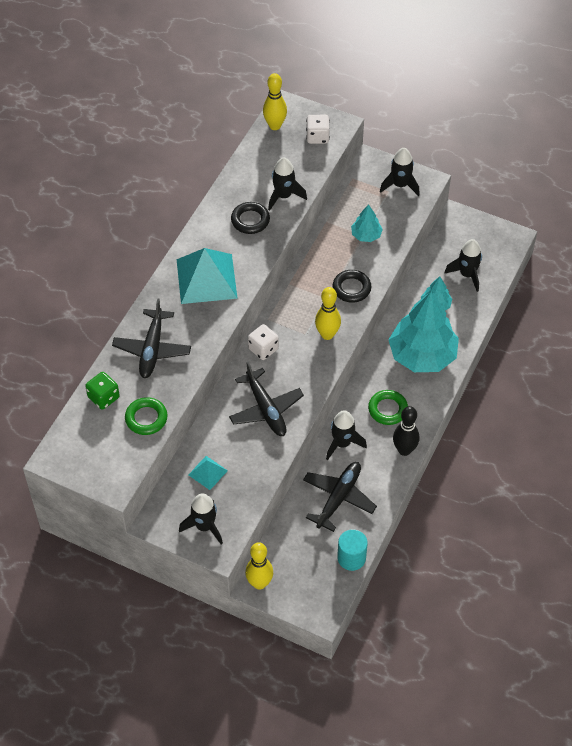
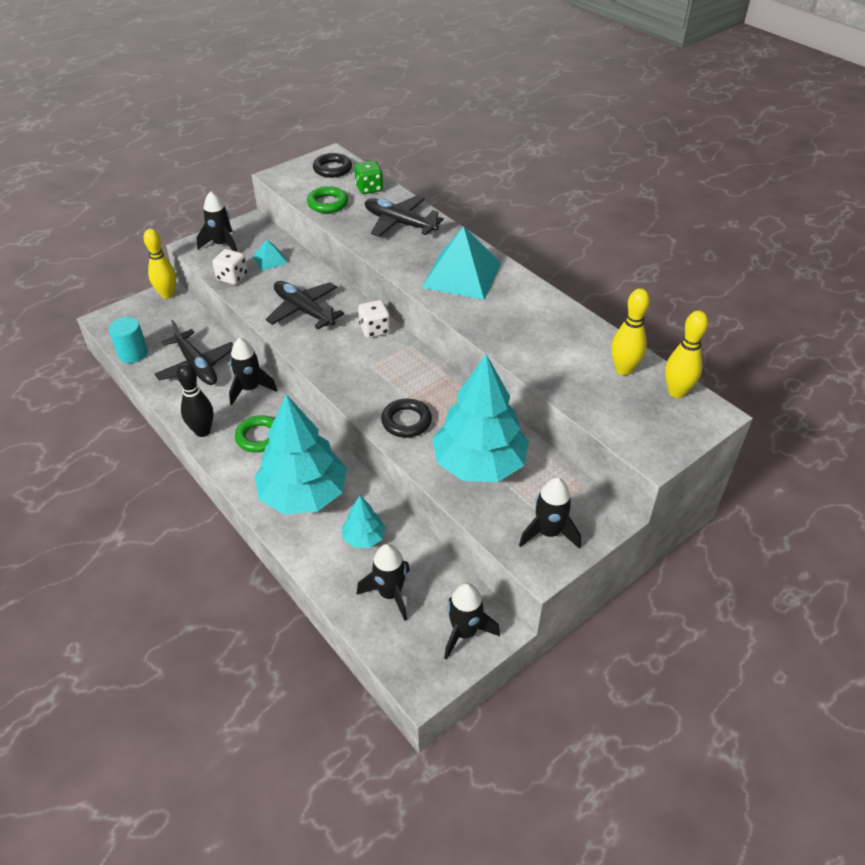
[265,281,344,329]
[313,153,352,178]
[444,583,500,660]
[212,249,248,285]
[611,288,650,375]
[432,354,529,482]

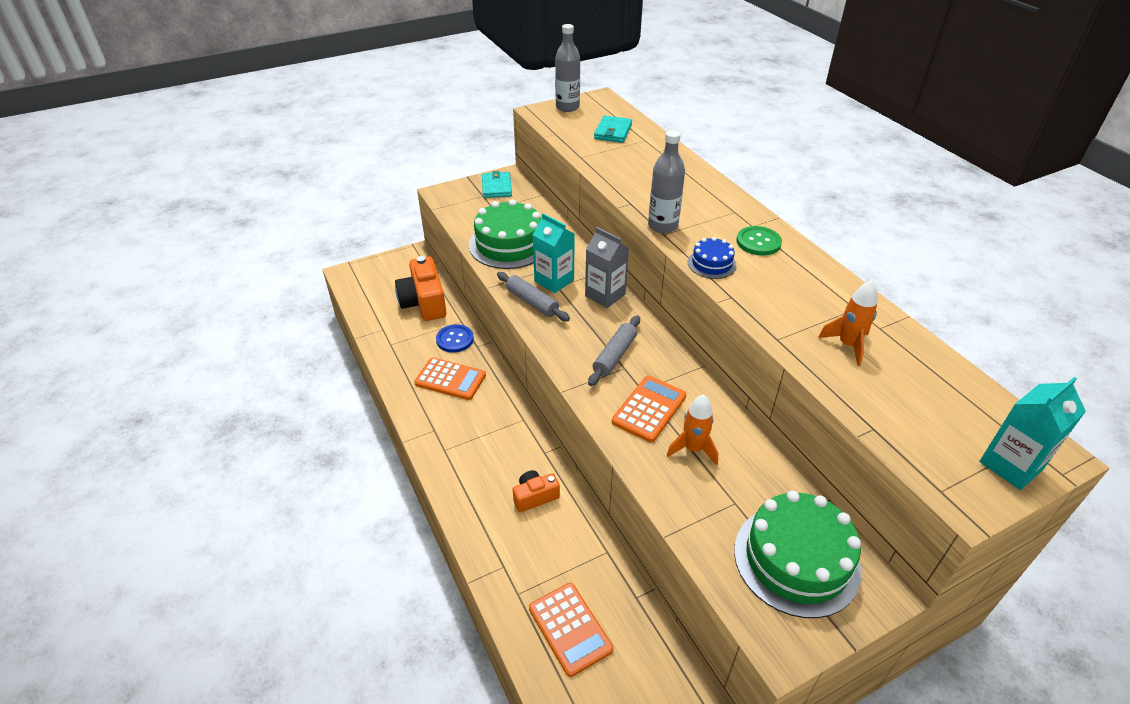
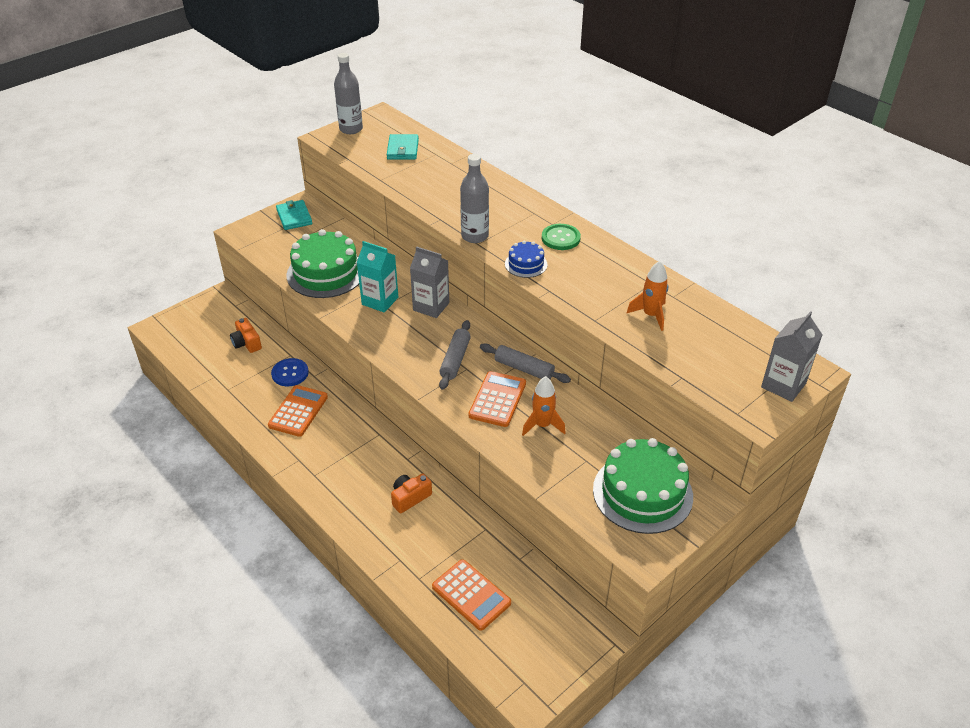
[230,318,262,353]
[268,385,328,437]
[480,343,571,383]
[761,311,823,402]

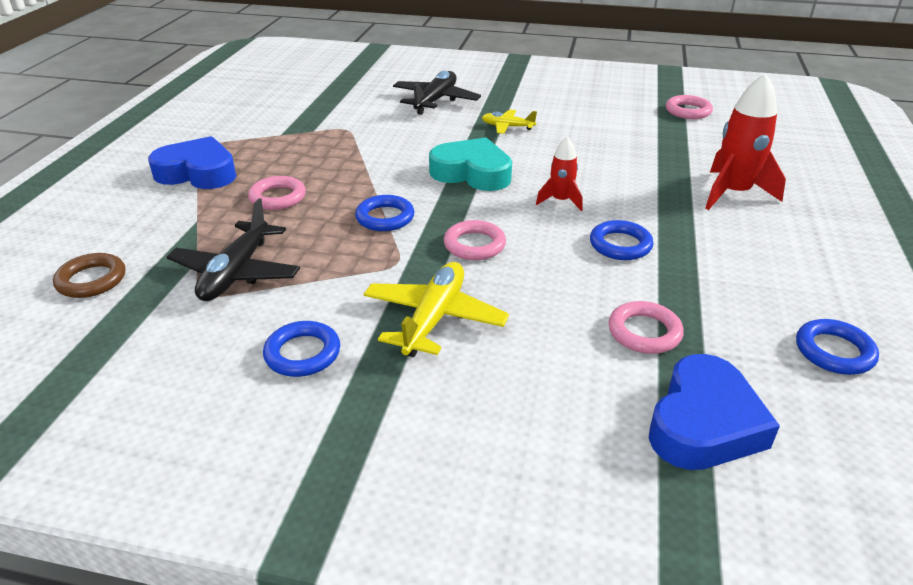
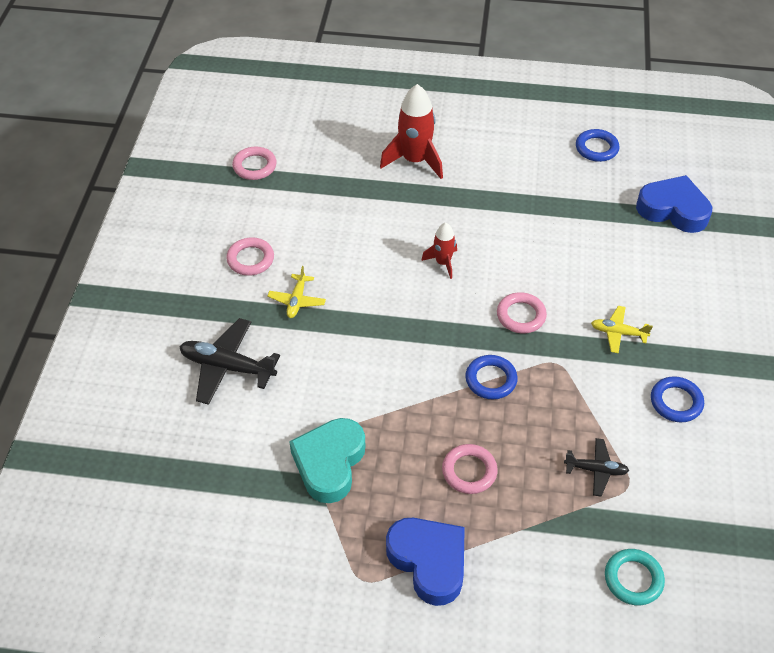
[605,549,665,606]
[386,518,465,606]
[564,438,629,497]
[591,306,653,353]
[289,418,365,503]
[590,220,653,260] (first image)
[226,237,274,276]

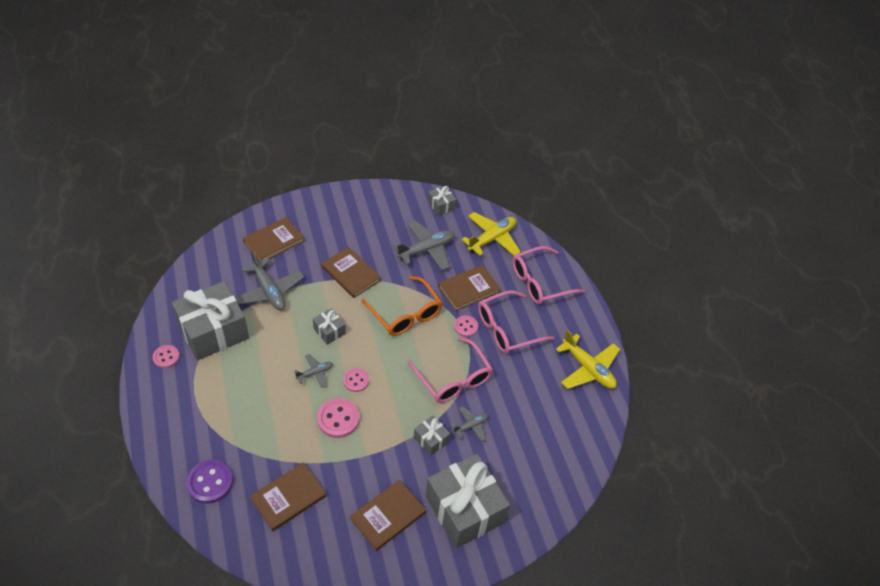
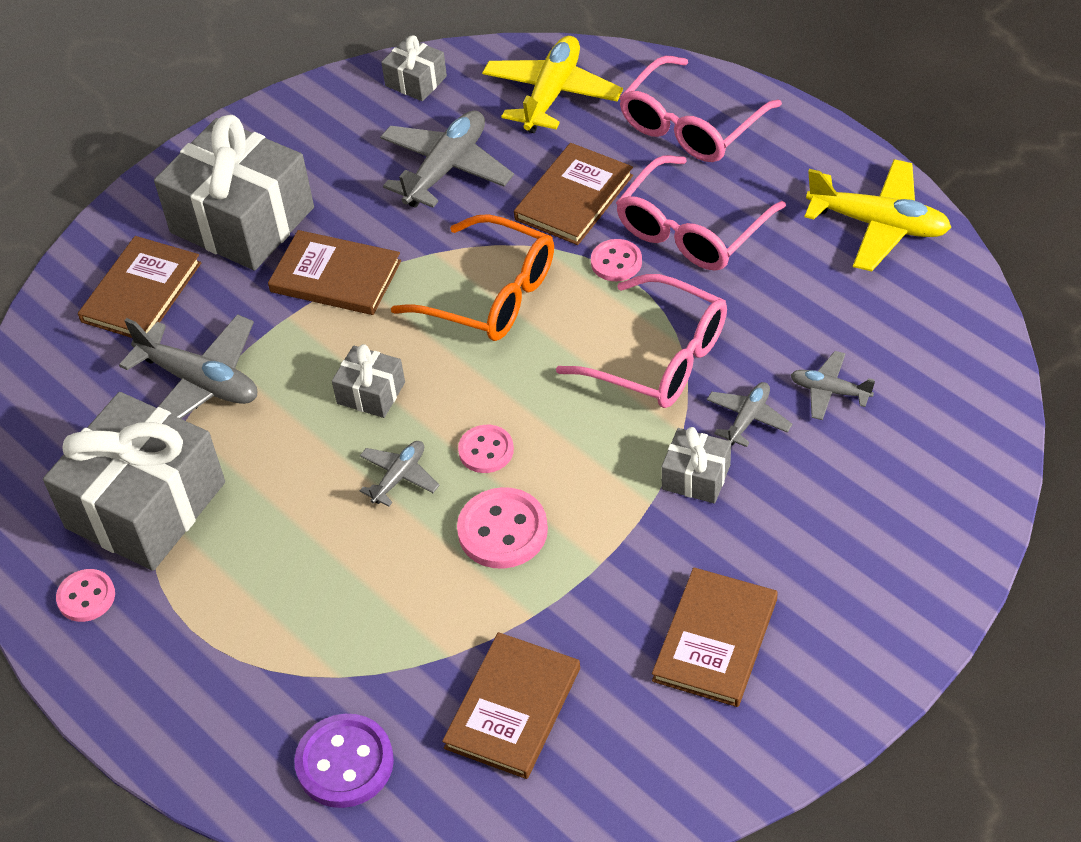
[154,115,314,271]
[791,351,875,420]

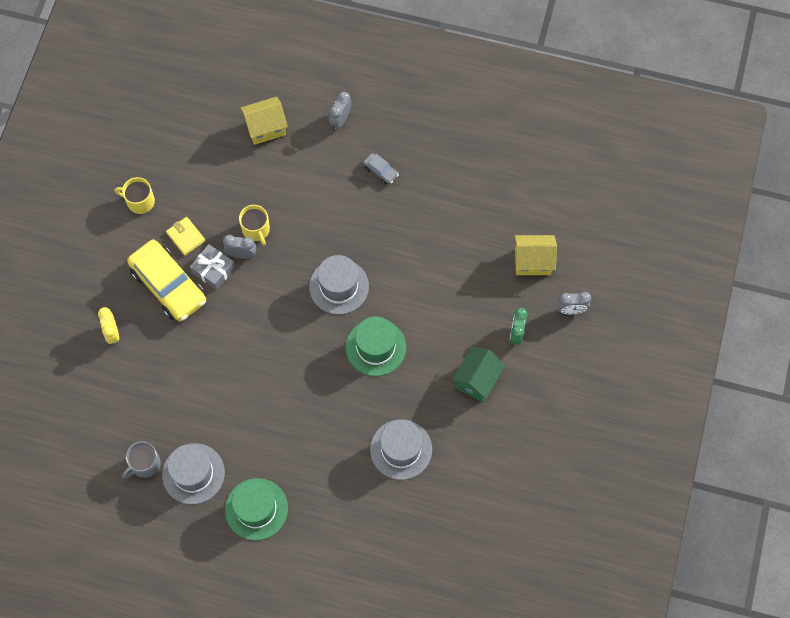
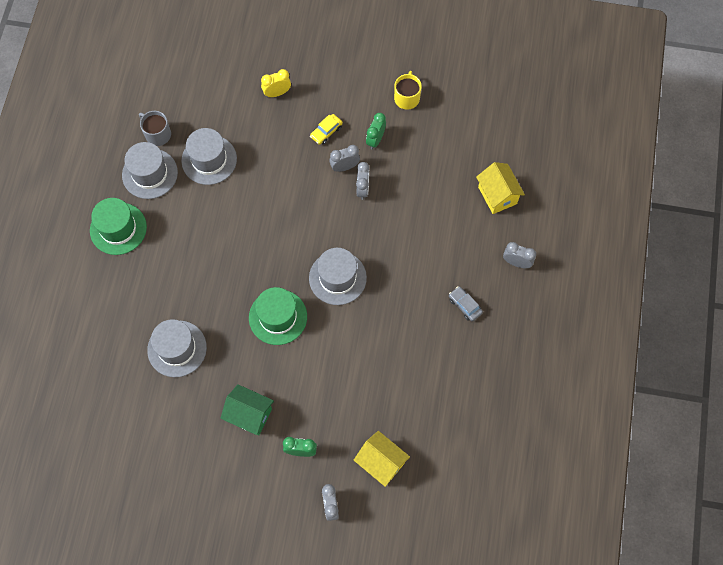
[310,114,343,145]
[366,113,386,149]
[329,145,360,172]
[239,205,270,246] (first image)
[449,286,483,321]
[354,431,410,487]
[181,128,237,185]

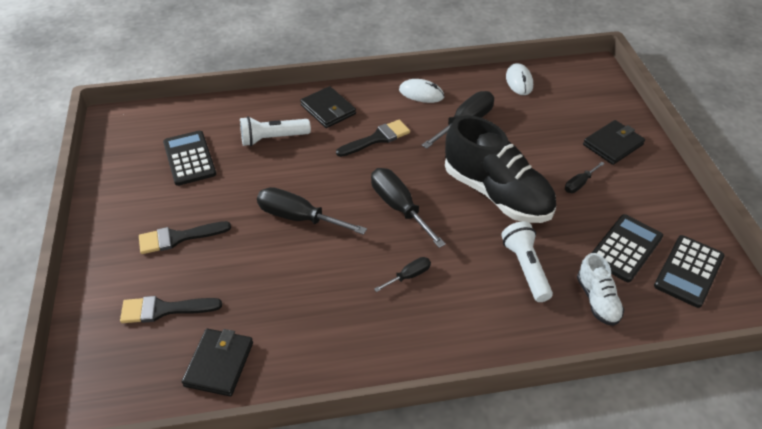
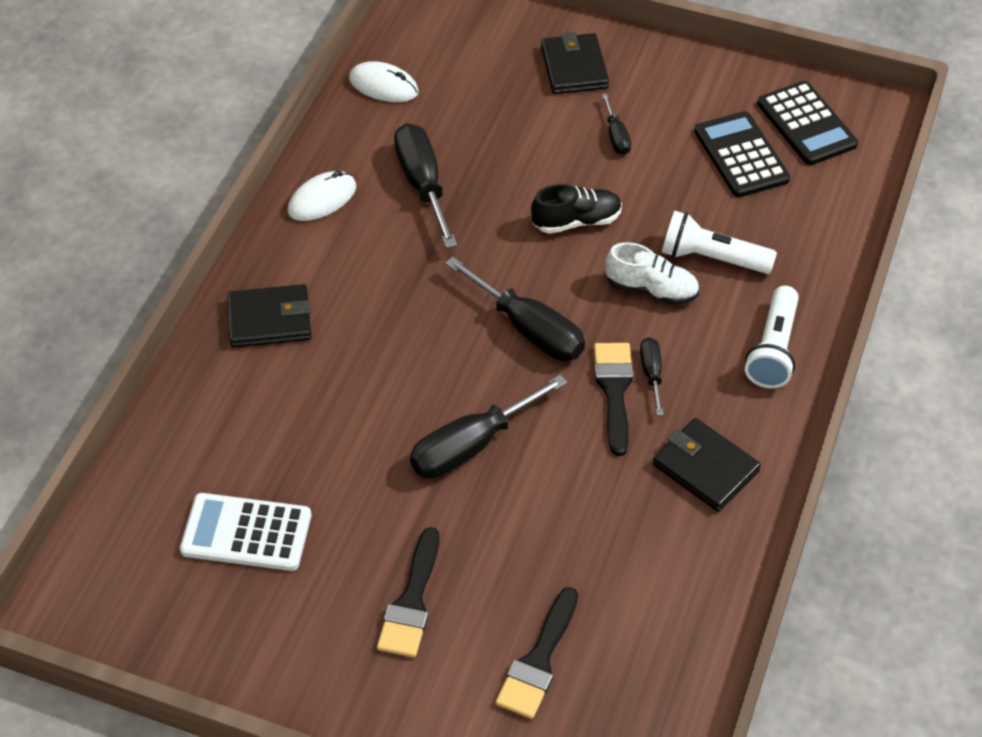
[180,493,311,571]
[653,418,761,512]
[745,286,799,388]
[594,343,633,456]
[445,257,585,361]
[531,184,622,234]
[605,242,699,305]

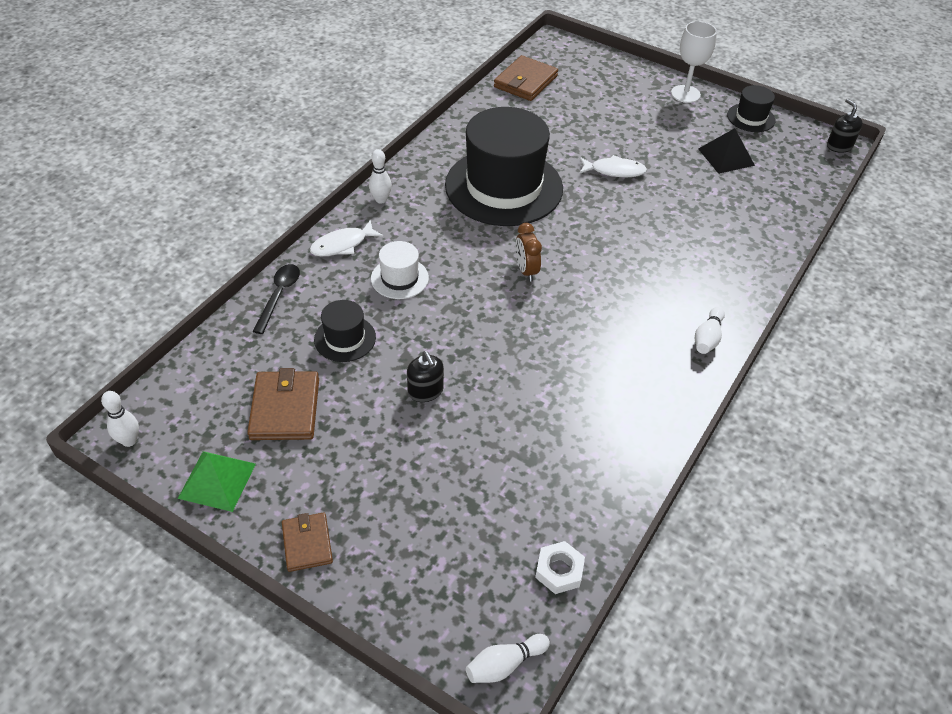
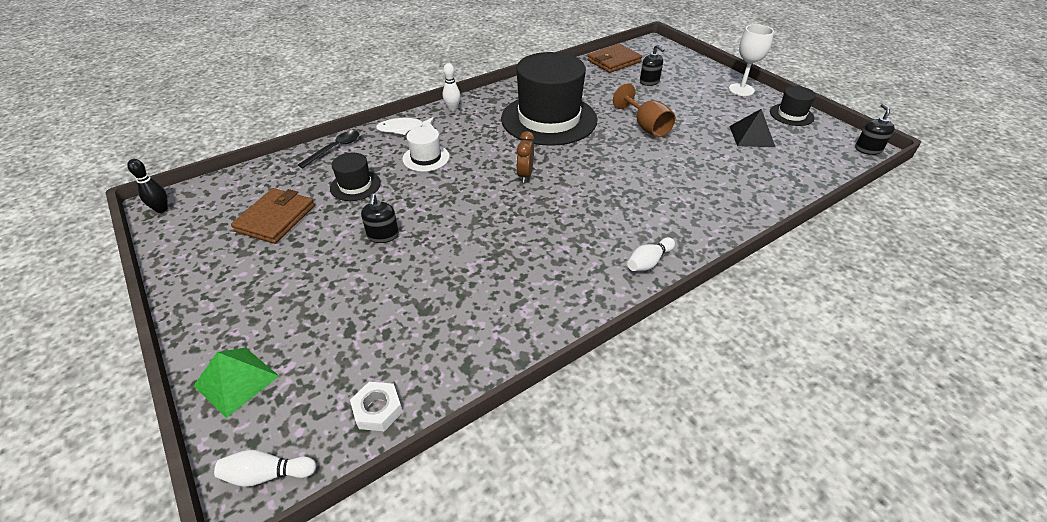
[127,159,168,213]
[194,348,279,418]
[282,512,333,572] (first image)
[613,83,675,137]
[640,45,665,86]

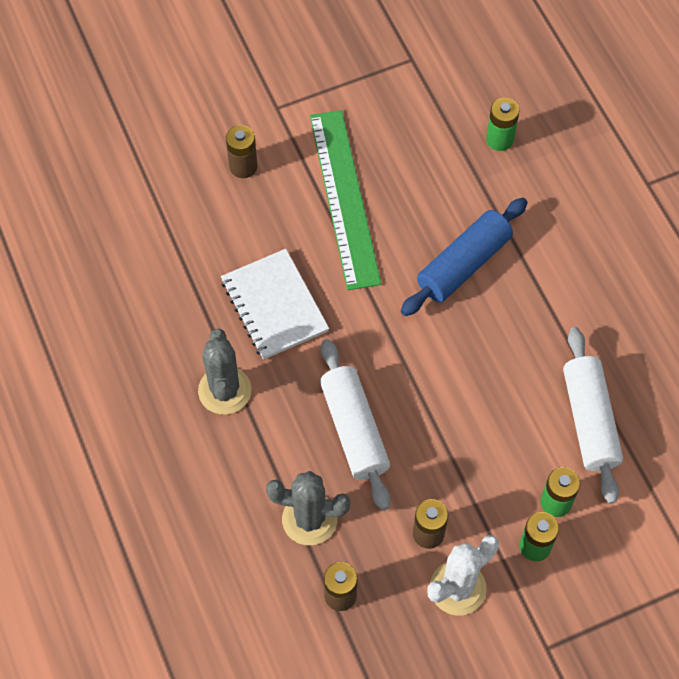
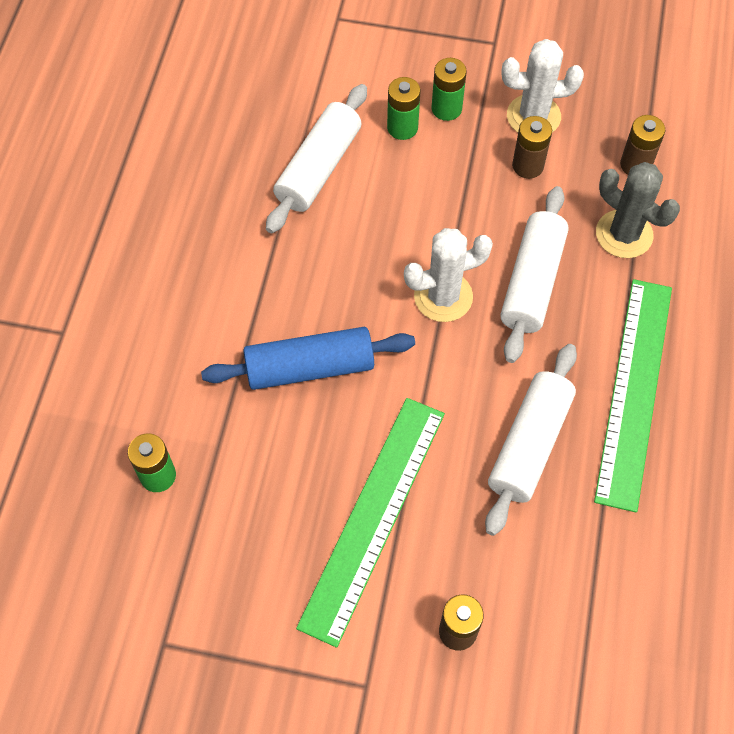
[594,279,672,513]
[485,344,577,536]
[404,228,493,322]

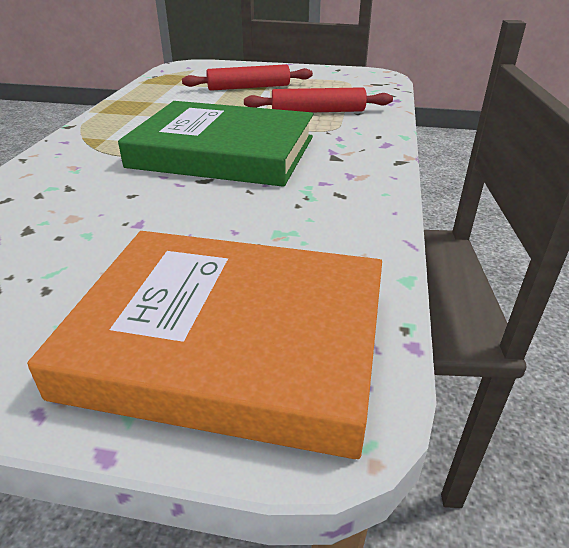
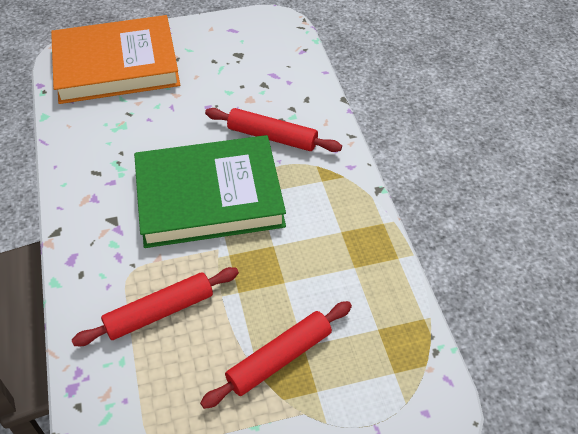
[205,108,342,152]

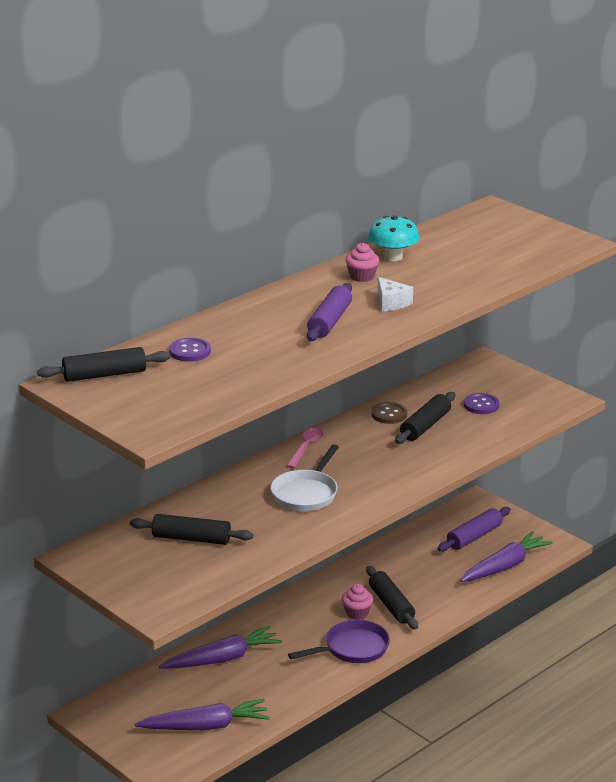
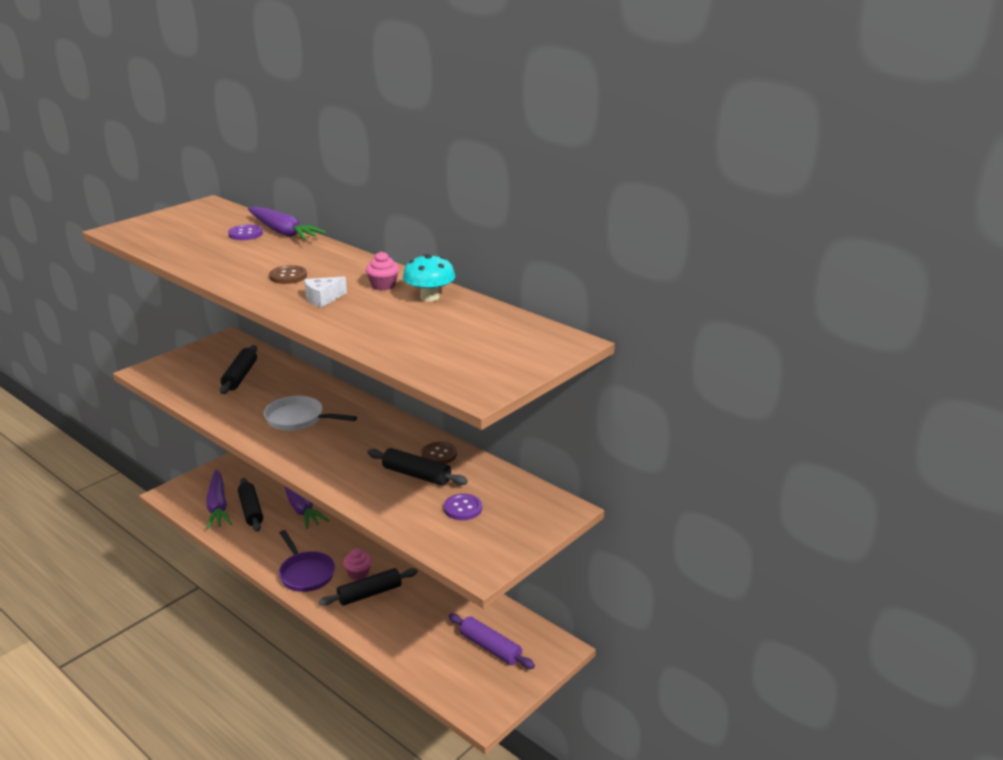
[238,478,263,532]
[287,428,323,468] (first image)
[269,265,307,284]
[248,207,326,240]

